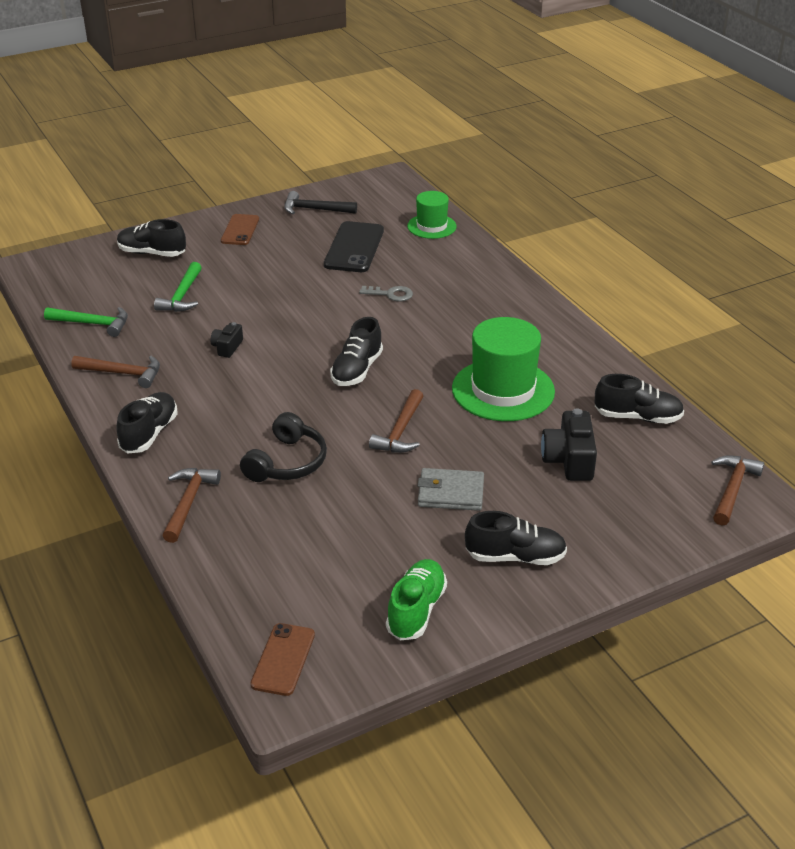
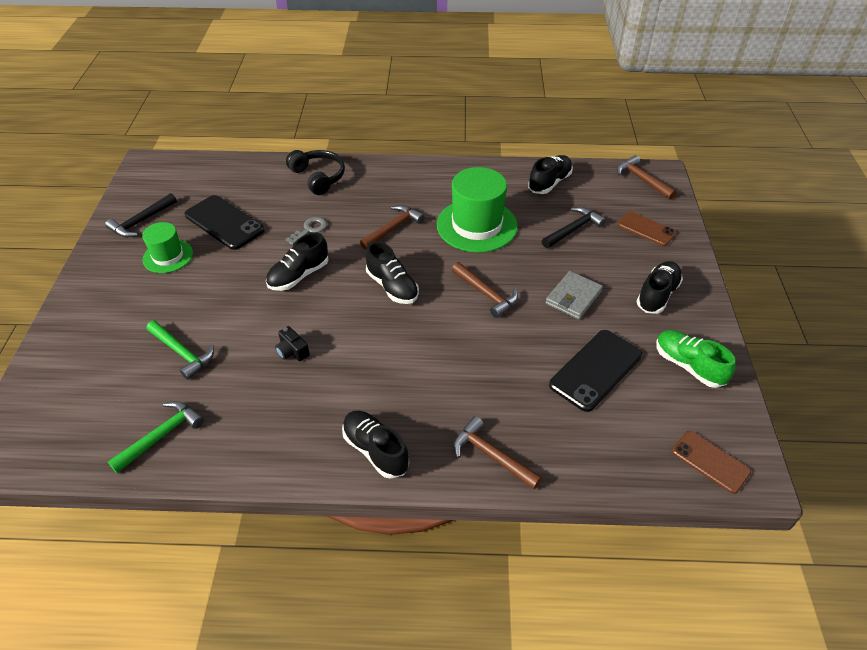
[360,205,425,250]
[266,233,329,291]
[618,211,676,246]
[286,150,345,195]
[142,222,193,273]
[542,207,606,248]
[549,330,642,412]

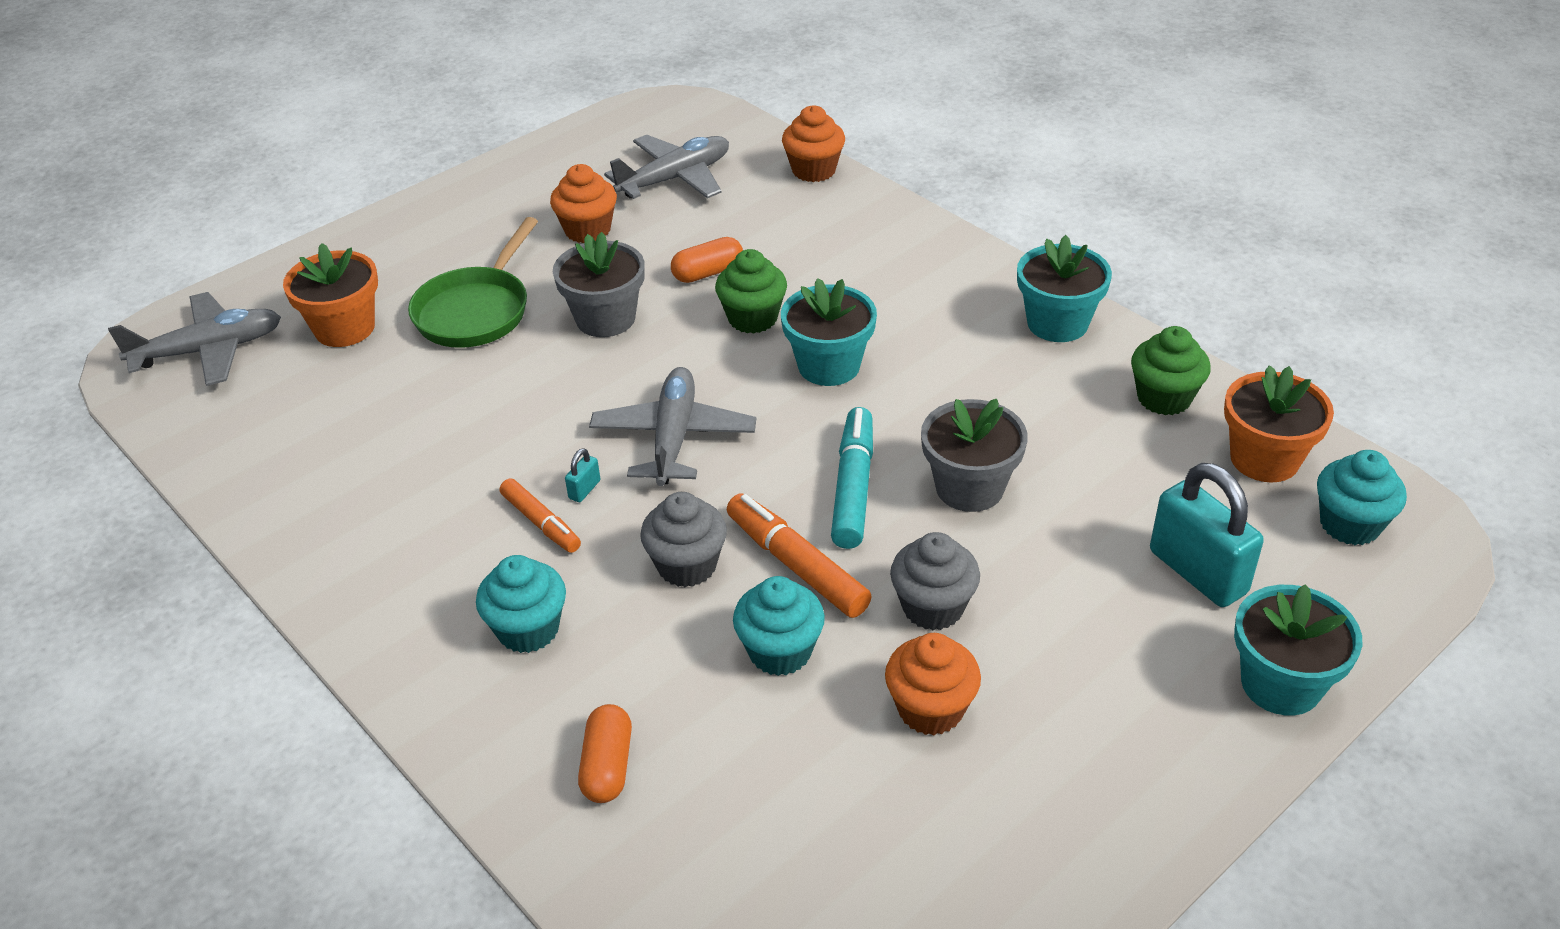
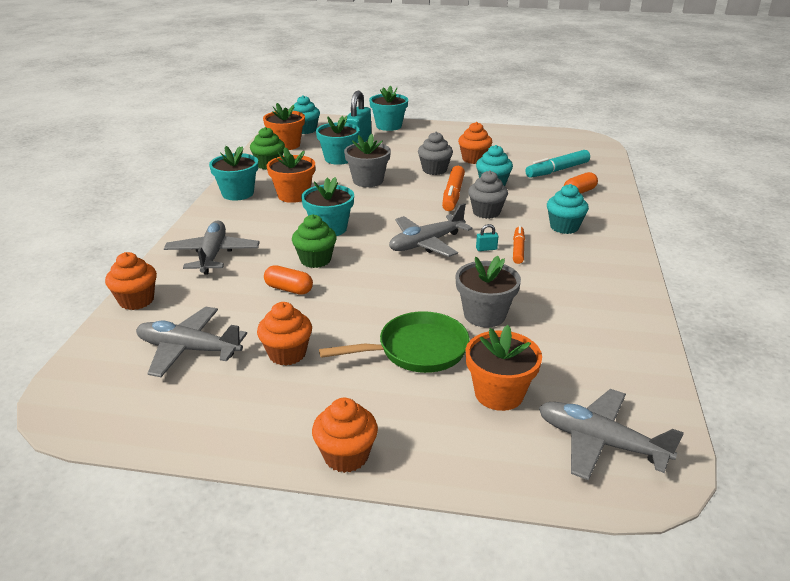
[455,256,521,327]
[526,150,590,178]
[164,220,260,275]
[267,147,315,203]
[312,398,378,473]
[316,116,359,165]

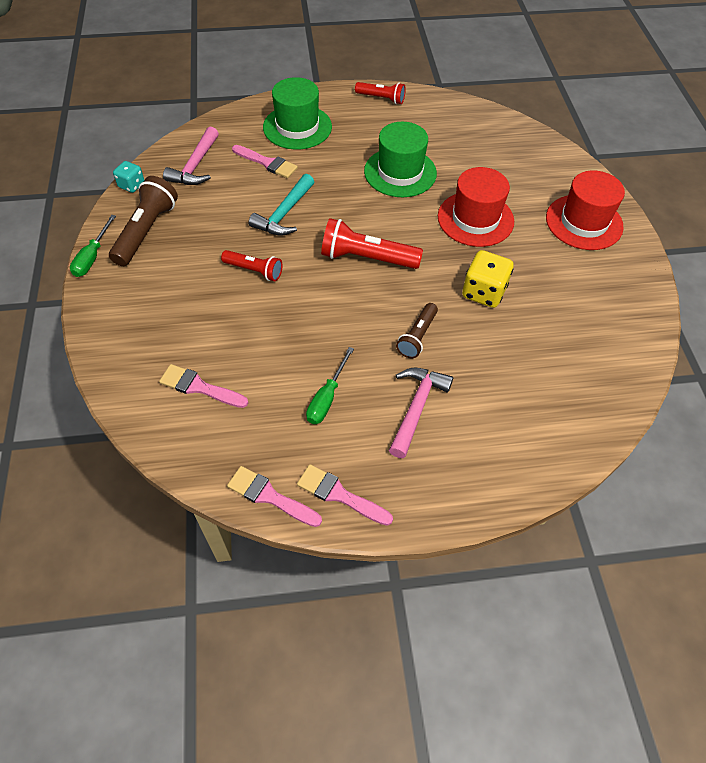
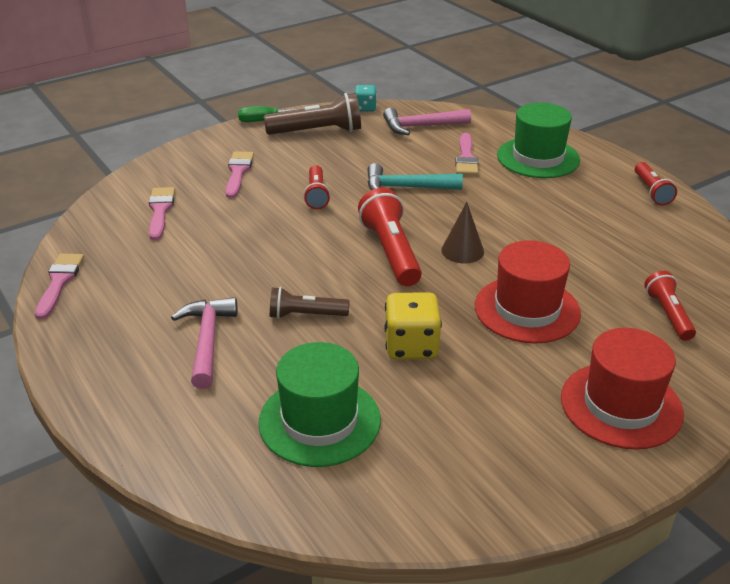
[225,151,254,198]
[306,347,354,424] (first image)
[258,342,381,467]
[171,297,238,389]
[441,202,484,263]
[644,271,696,341]

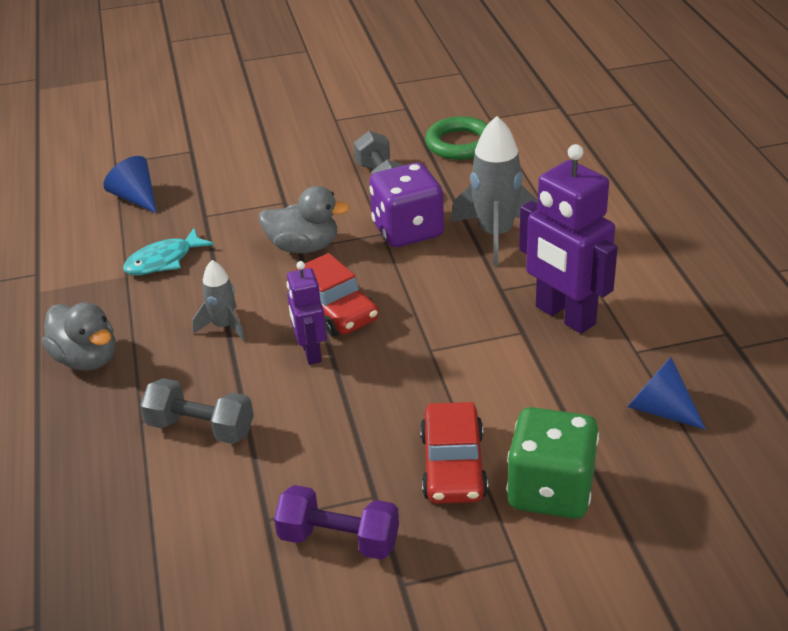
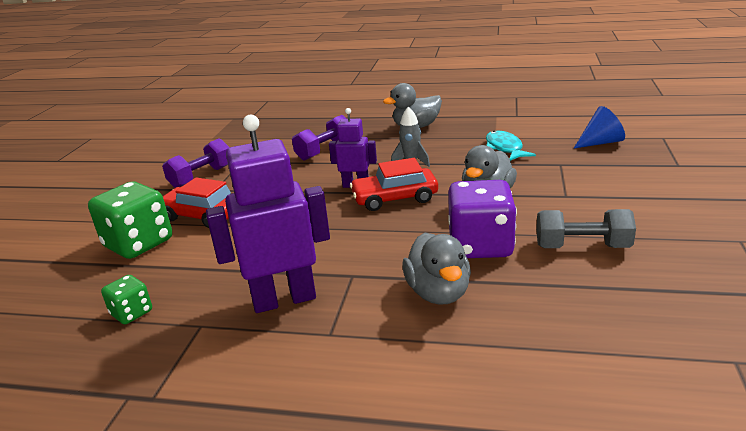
[292,115,347,161]
[425,116,488,160] (first image)
[402,233,471,305]
[101,275,152,324]

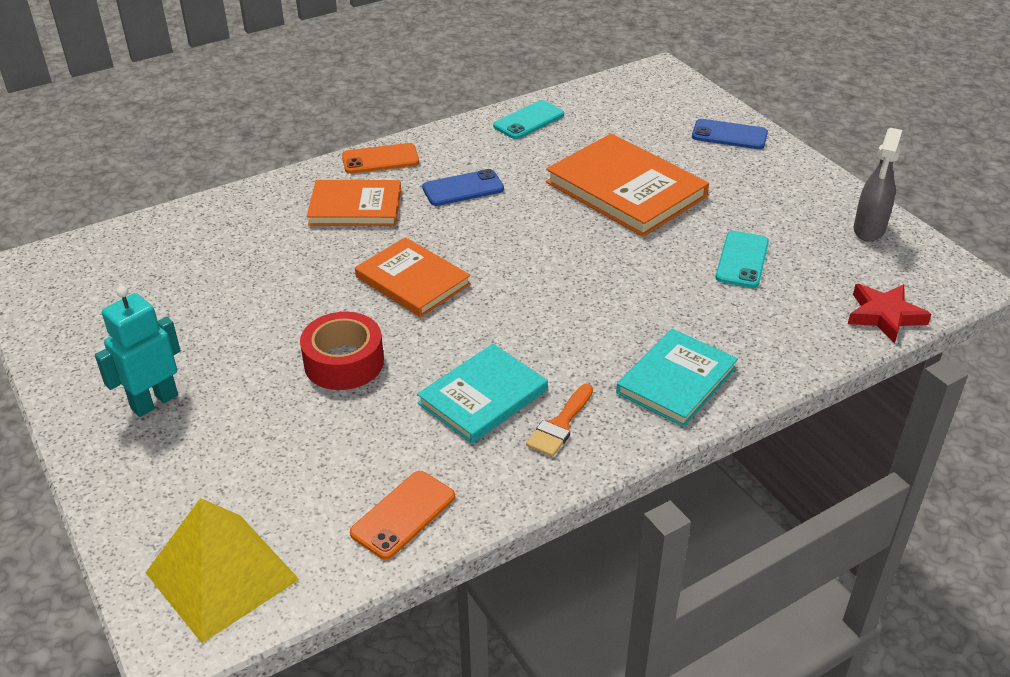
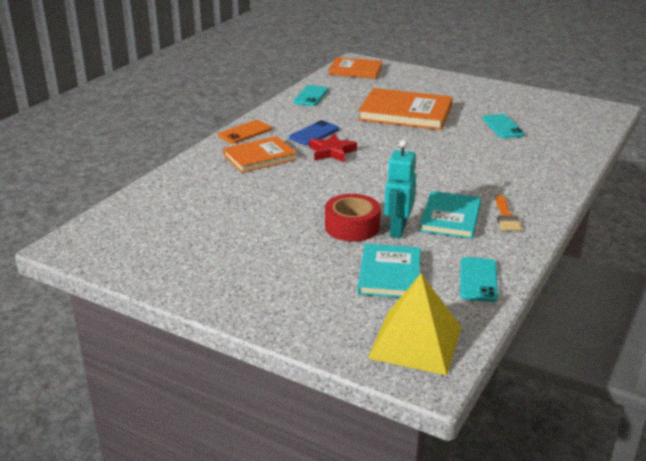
[384,140,416,238]
[460,257,498,302]
[329,57,382,79]
[357,244,421,298]
[692,119,768,149] (first image)
[309,134,357,162]
[854,128,902,242] (first image)

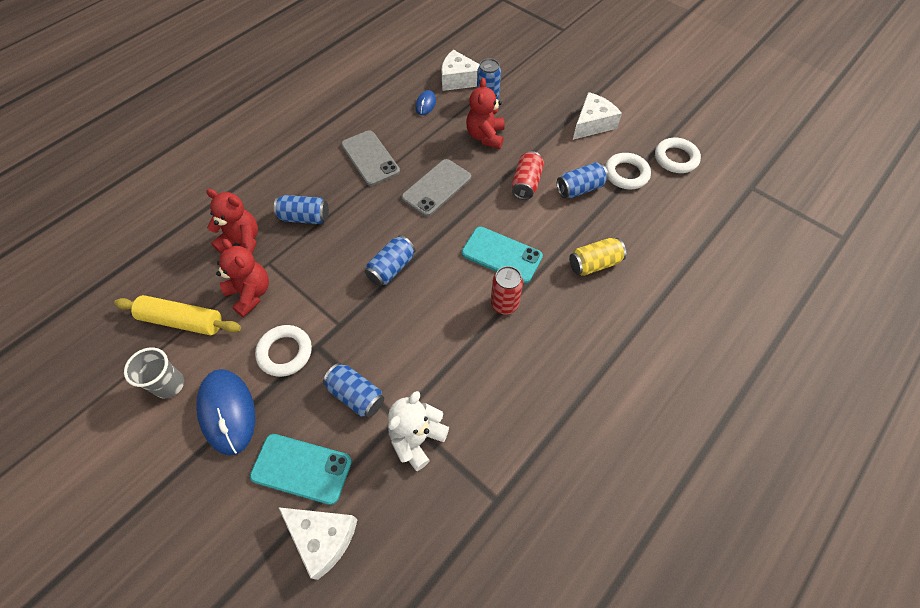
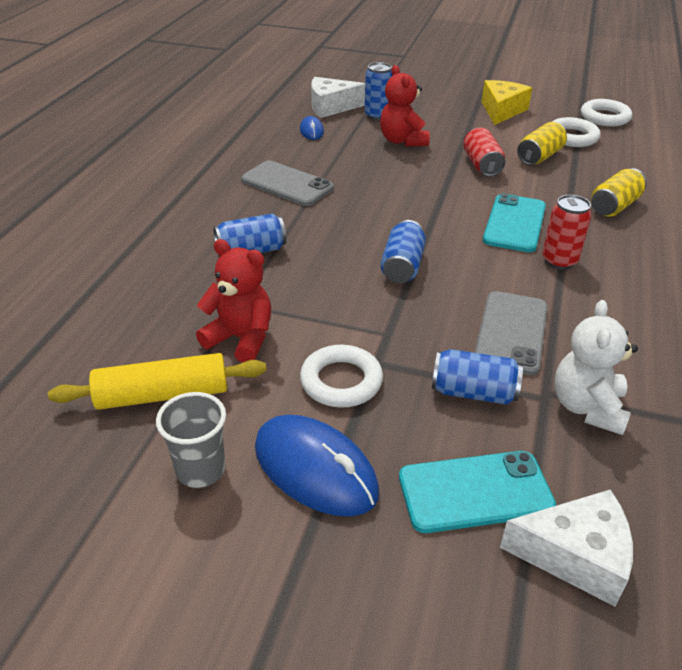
[206,189,258,254] (first image)
[475,291,548,375]
[483,193,546,252]
[517,122,567,165]
[481,80,532,125]

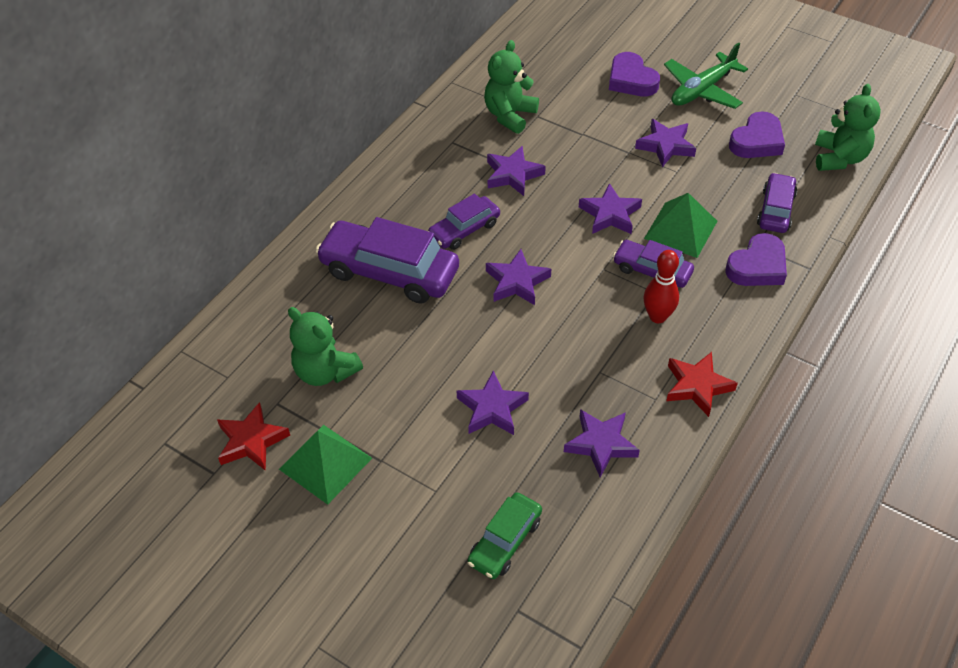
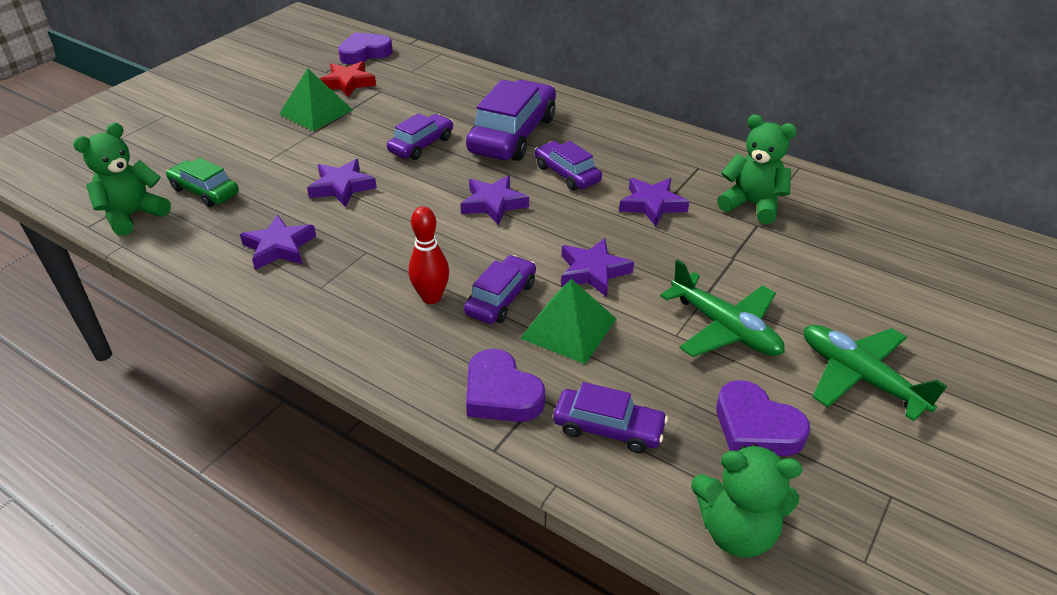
[73,123,171,236]
[338,32,393,65]
[660,259,785,357]
[666,352,738,417] (first image)
[387,113,453,160]

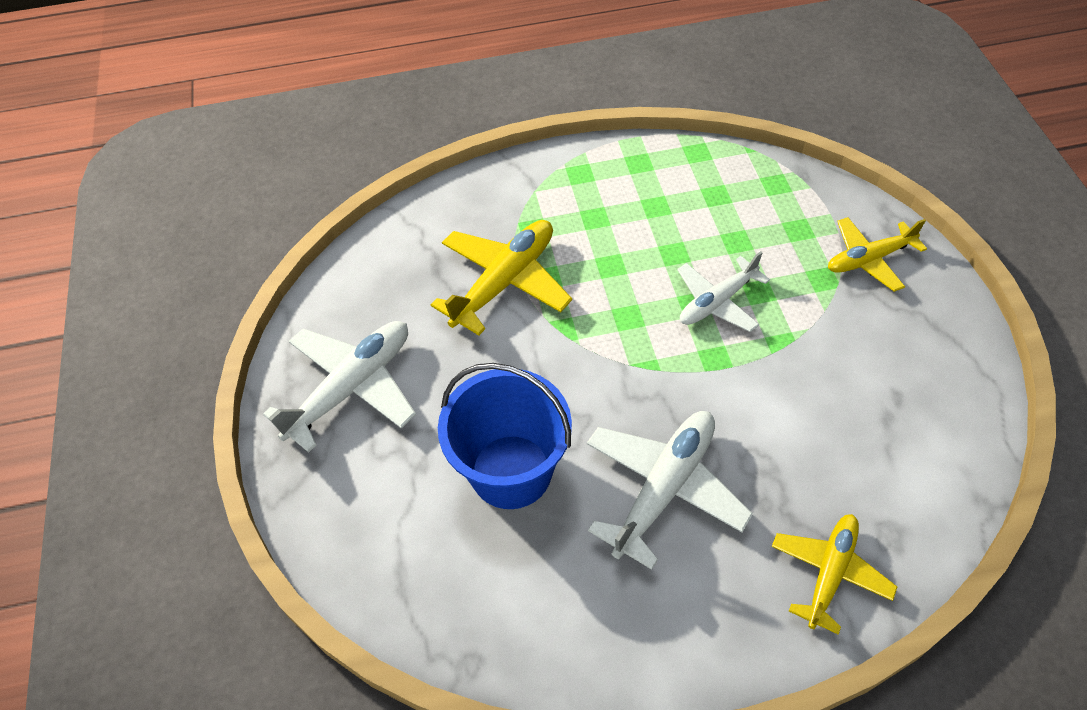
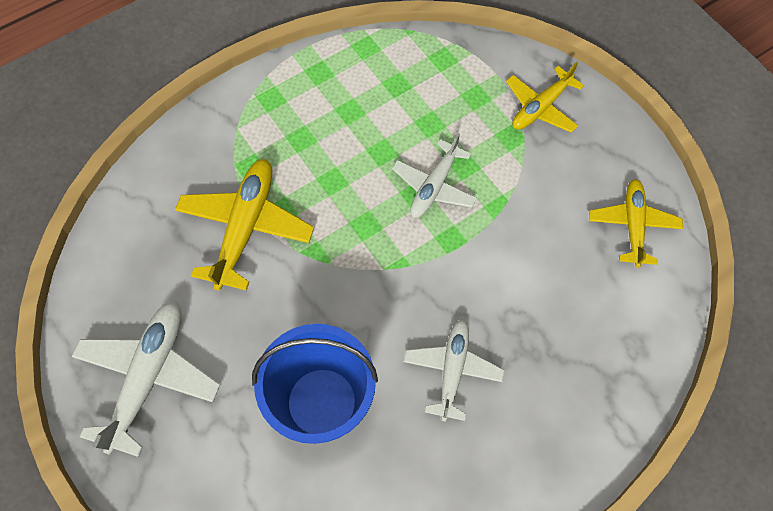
[404,319,504,422]
[589,179,683,268]

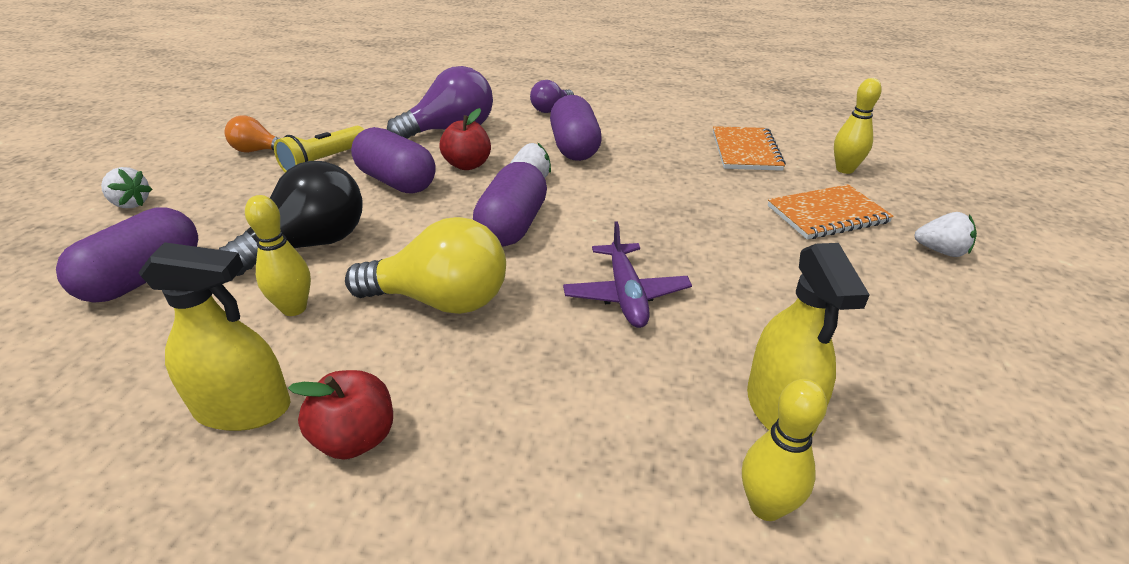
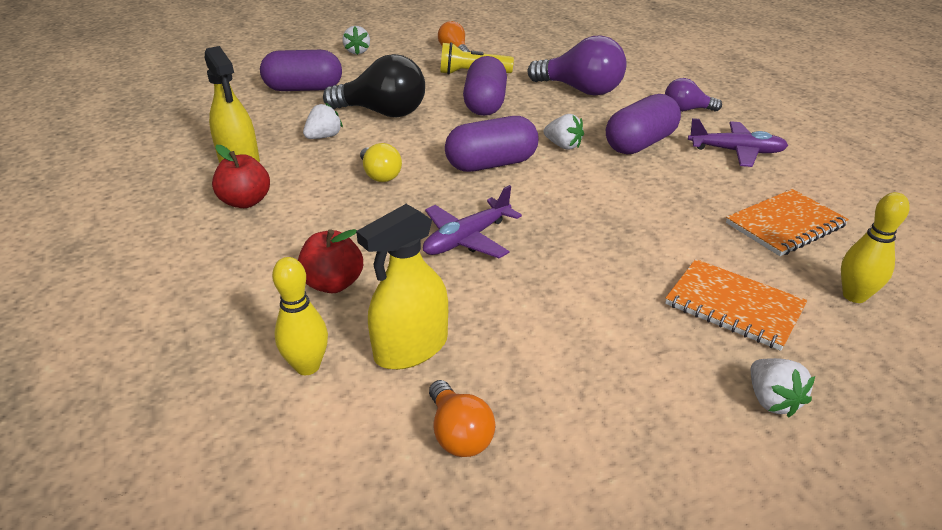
[303,103,343,139]
[360,143,402,182]
[298,229,363,293]
[429,380,495,457]
[688,118,788,167]

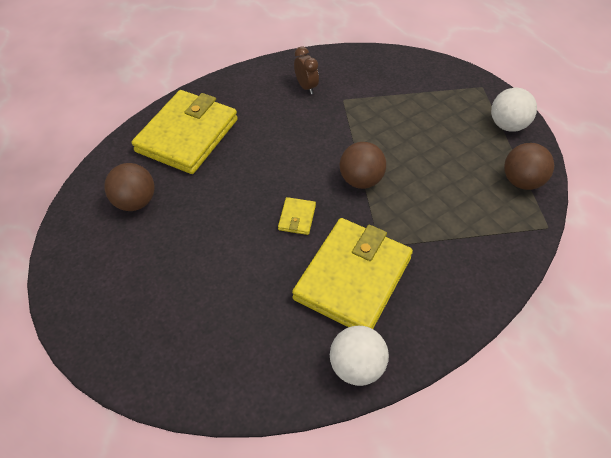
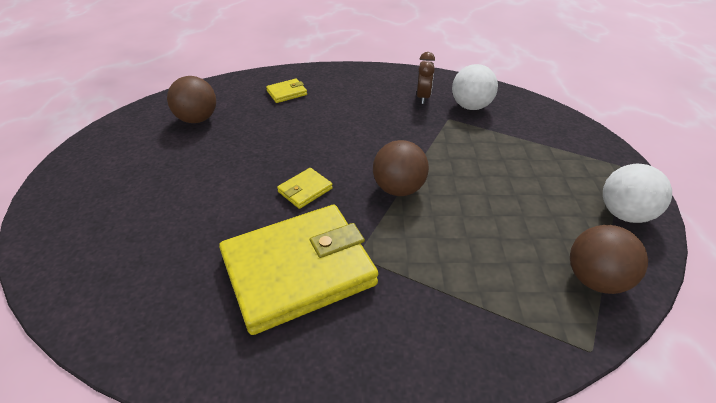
[266,79,307,103]
[452,64,498,110]

